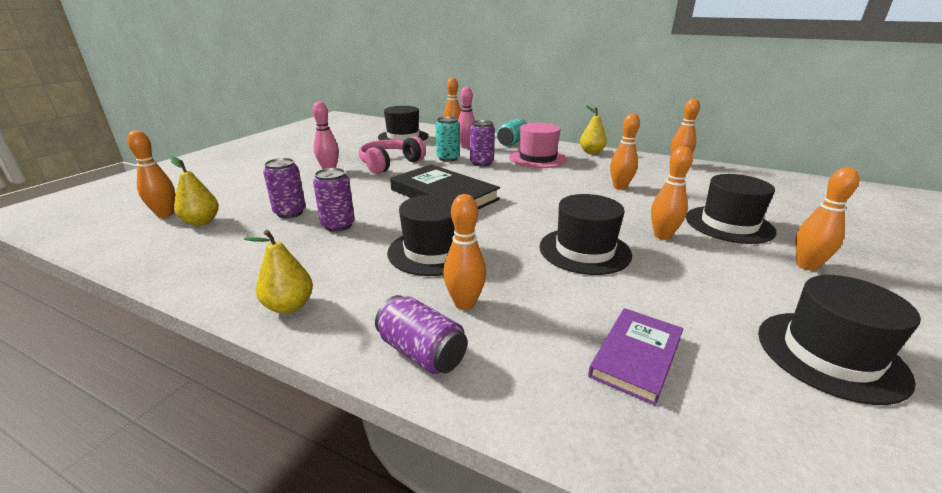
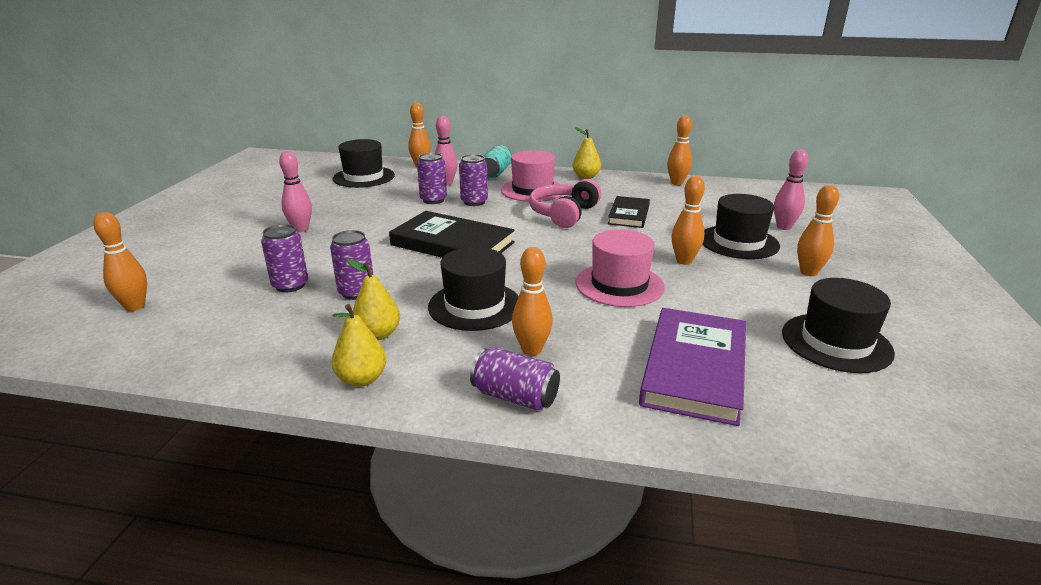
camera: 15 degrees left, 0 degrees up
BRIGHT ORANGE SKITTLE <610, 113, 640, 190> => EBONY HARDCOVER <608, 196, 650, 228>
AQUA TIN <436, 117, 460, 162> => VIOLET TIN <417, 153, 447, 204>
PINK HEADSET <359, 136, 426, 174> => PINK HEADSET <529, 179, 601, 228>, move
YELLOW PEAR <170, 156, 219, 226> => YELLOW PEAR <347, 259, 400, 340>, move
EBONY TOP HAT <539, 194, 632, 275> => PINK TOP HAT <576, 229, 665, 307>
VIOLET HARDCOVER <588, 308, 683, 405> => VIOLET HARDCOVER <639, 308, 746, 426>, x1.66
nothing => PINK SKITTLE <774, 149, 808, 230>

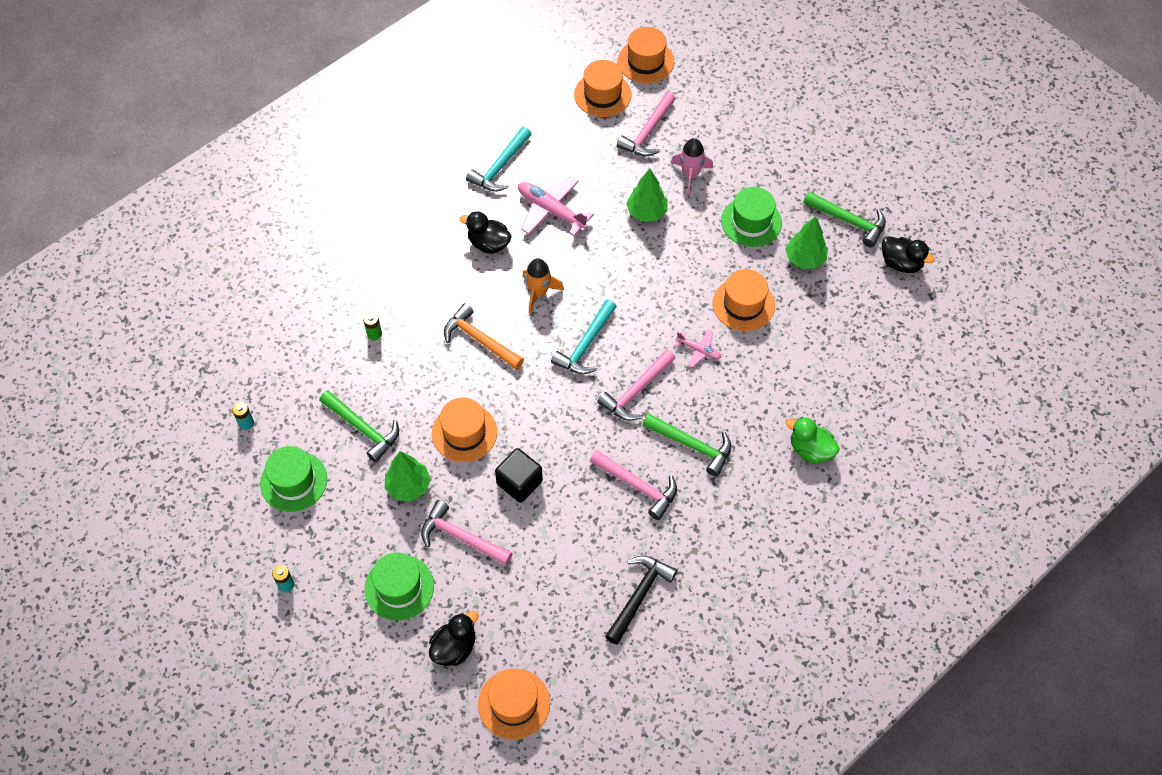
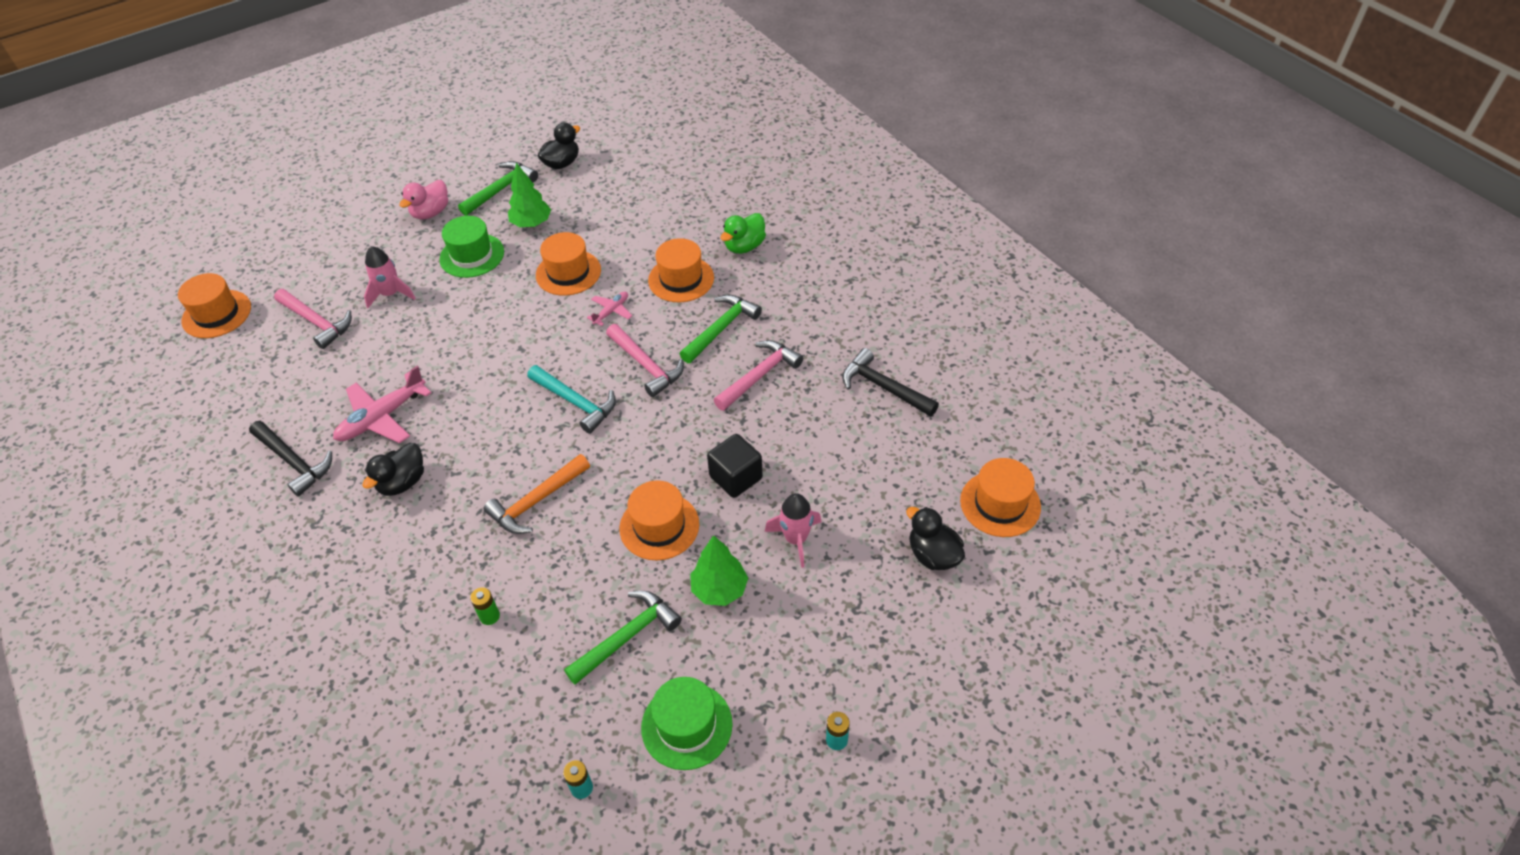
camera: 80 degrees left, 10 degrees down
BRIGHT ORANGE TOP HAT <574, 60, 632, 117> => BRIGHT ORANGE TOP HAT <648, 238, 714, 302>, move
AQUA CLAW HAMMER <466, 126, 532, 192> => EBONY CLAW HAMMER <249, 421, 332, 497>
LEAF-GREEN FIR TREE <626, 169, 668, 222> => nothing
BRIGHT ORANGE TOY ROCKET <523, 258, 564, 314> => nothing
PINK CLAW HAMMER <421, 500, 513, 565> => PINK TOY ROCKET <765, 493, 821, 568>
LEAF-GREEN TOP HAT <365, 553, 434, 620> => nothing
nothing => PINK RUBBER DUCK <400, 180, 448, 220>

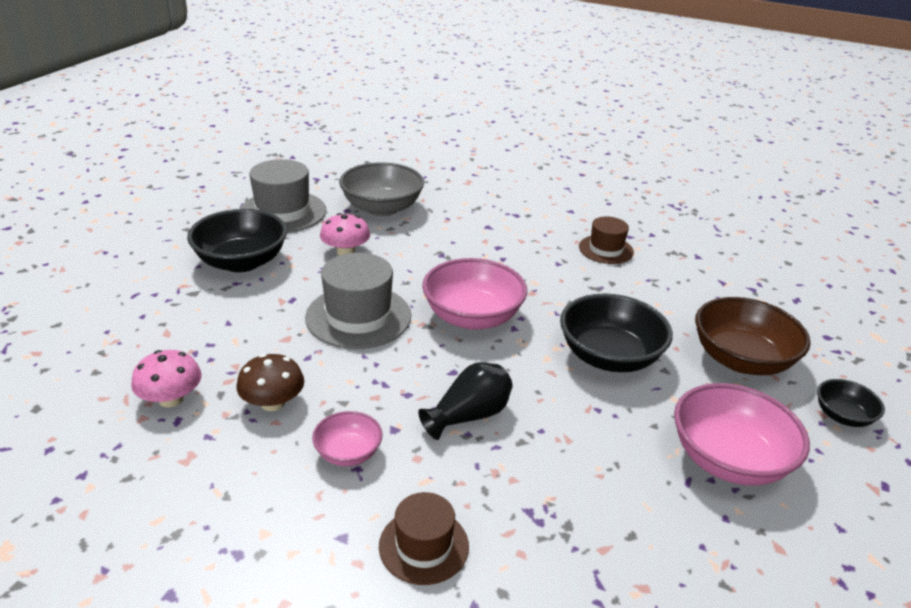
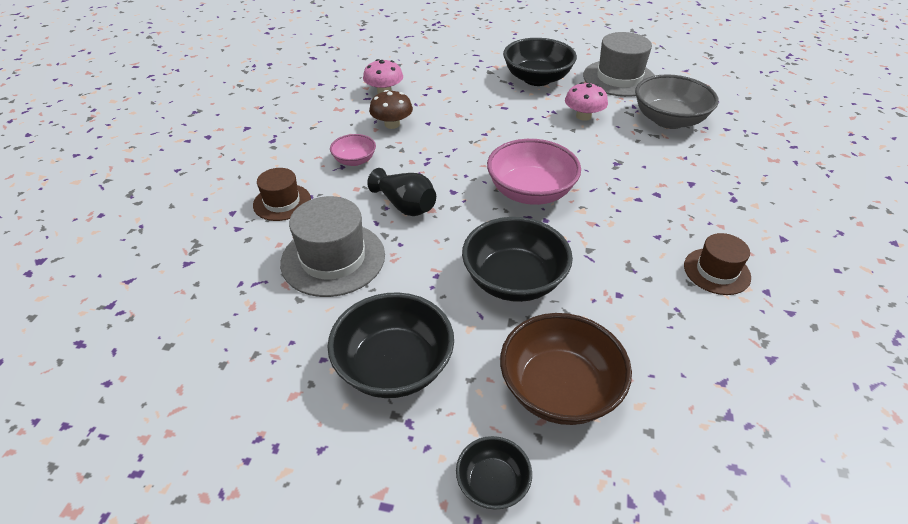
camera: 80 degrees right, 10 degrees up
ASH-GREY TOP HAT <305, 253, 411, 349> => ASH-GREY TOP HAT <280, 196, 385, 297>, move
PINK BOWL <674, 383, 810, 486> => EBONY BOWL <327, 292, 454, 398>

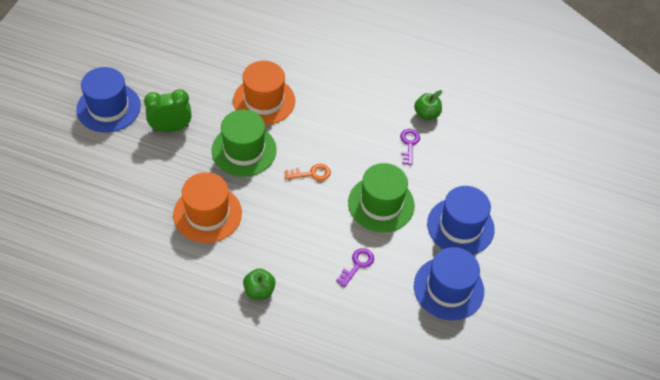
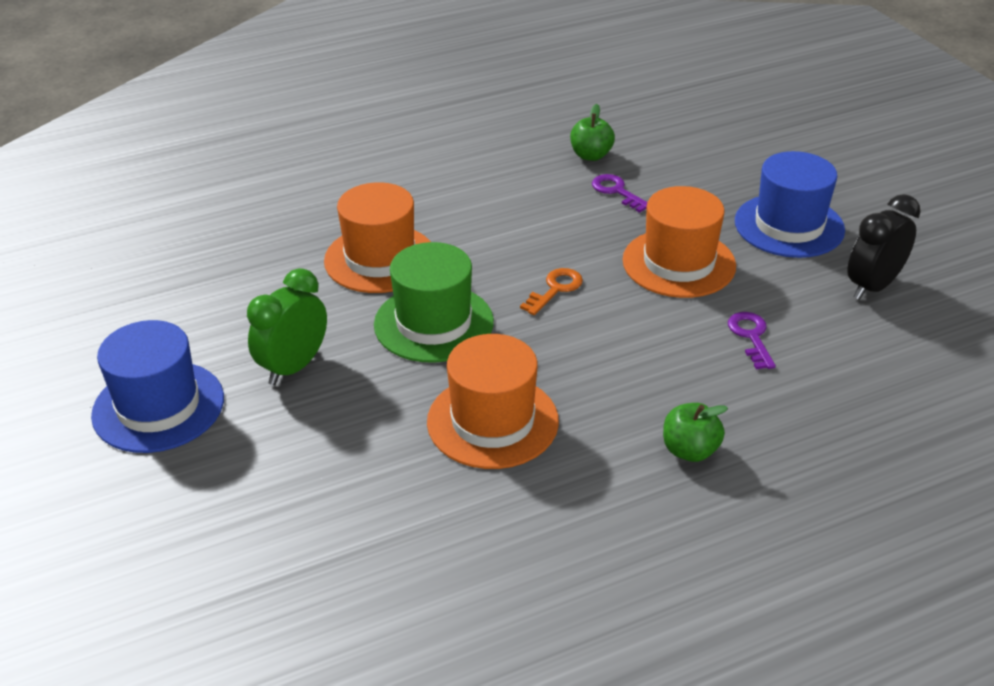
camera: 40 degrees left, 15 degrees down
LEAF-GREEN TOP HAT <348, 163, 415, 232> => BRIGHT ORANGE TOP HAT <622, 186, 736, 298>
ROYAL BLUE TOP HAT <414, 247, 484, 320> => EBONY CLOCK <847, 194, 921, 300>

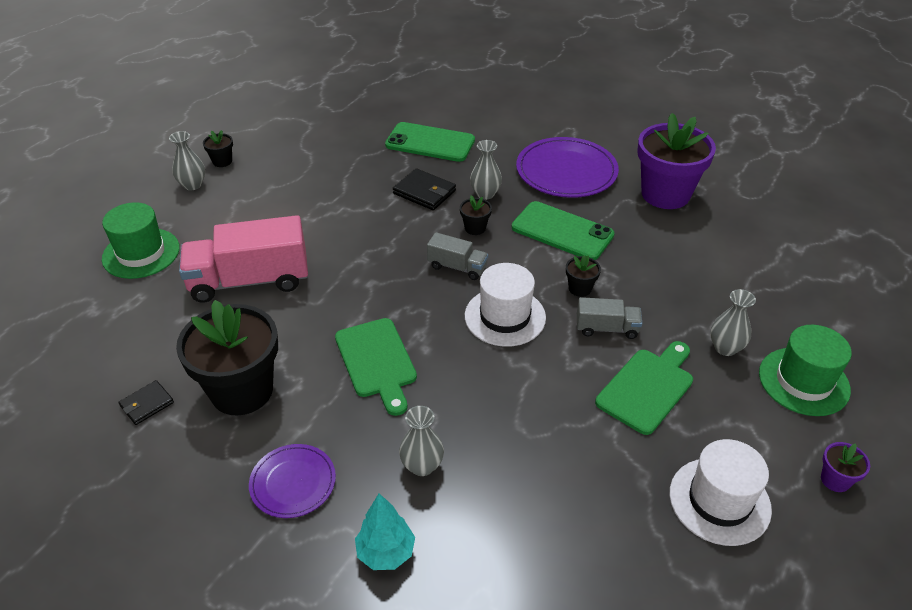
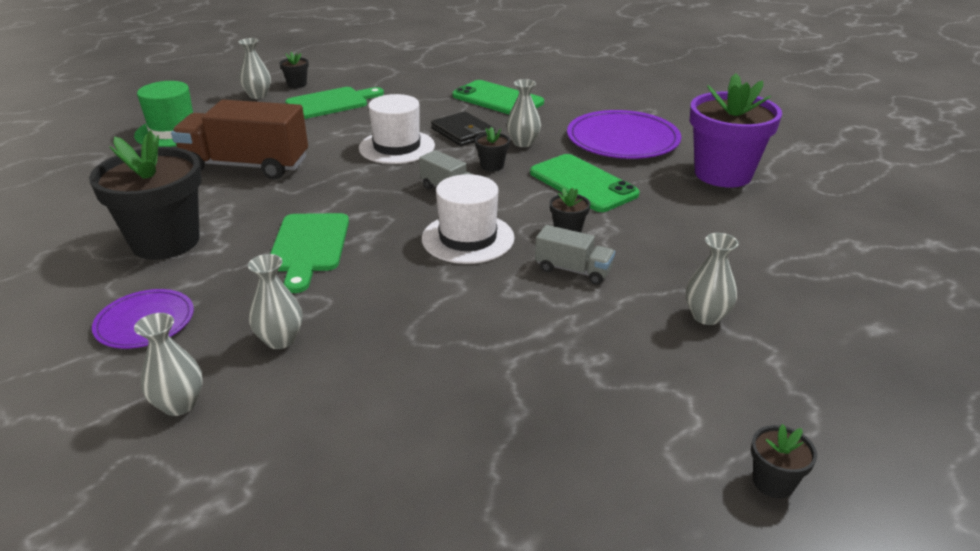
camera: 20 degrees right, 10 degrees down
PINK TOY TRUCK <179, 215, 308, 303> => RUSSET TOY TRUCK <171, 100, 308, 179>
LEAF-GREEN TOP HAT <759, 325, 852, 416> => nothing
LEAF-GREEN BREAD BOARD <595, 341, 693, 435> => LEAF-GREEN BREAD BOARD <285, 87, 384, 119>, move
EBONY CARD WALLET <118, 380, 174, 425> => nothing
WHITE TOP HAT <670, 439, 772, 546> => WHITE TOP HAT <359, 94, 435, 164>, move
VIOLET POTTED PLANT <821, 442, 870, 492> => EBONY POTTED PLANT <751, 424, 817, 498>
AQUA FIR TREE <355, 493, 415, 570> => ASH-GREY FLOWER VASE <134, 313, 203, 416>

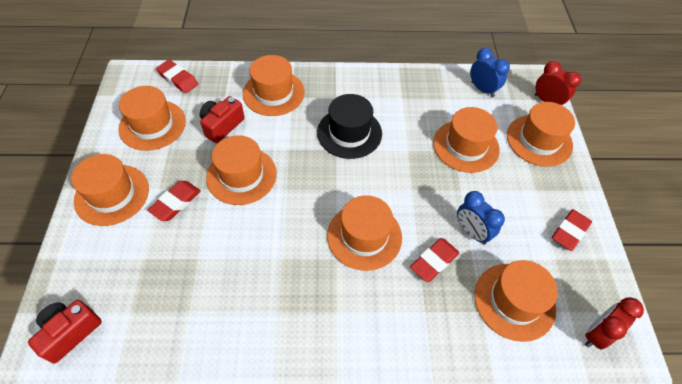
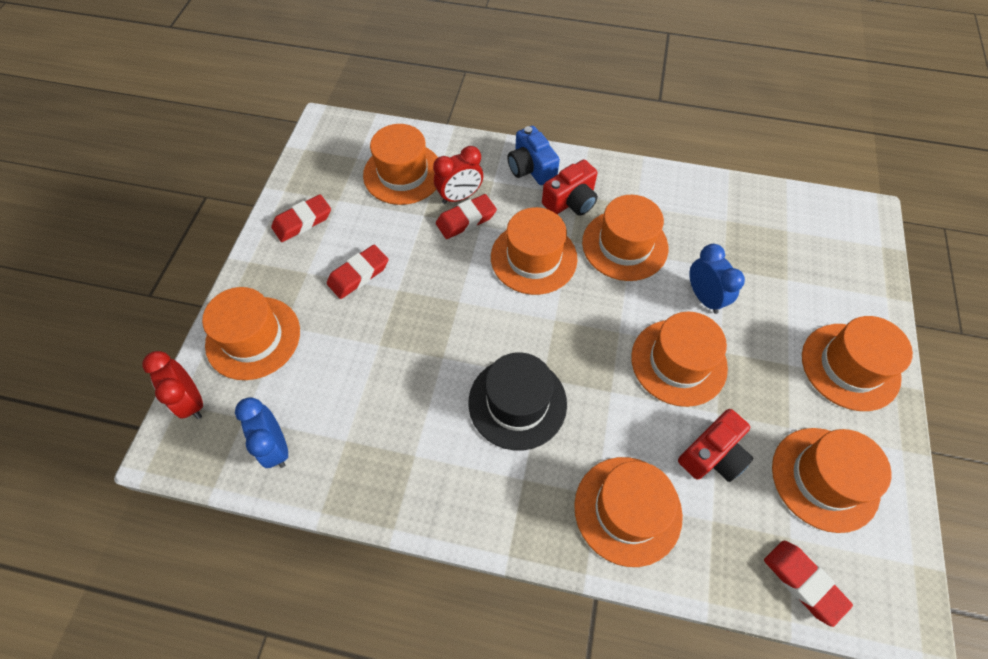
camera: 165 degrees left, 5 degrees up
BRIGHT ORANGE TOP HAT <433, 107, 500, 173> => BRIGHT ORANGE TOP HAT <582, 195, 668, 281>, move
SCARLET PENCIL ERASER <148, 181, 201, 221> => SCARLET PENCIL ERASER <327, 245, 388, 299>, move
ROYAL BLUE CLOCK <457, 191, 505, 245> => ROYAL BLUE CLOCK <689, 244, 745, 314>, move
SCARLET CLOCK <585, 297, 644, 350> => SCARLET CLOCK <433, 146, 483, 204>, move
SCARLET PHOTO CAMERA <28, 300, 102, 364> => SCARLET PHOTO CAMERA <542, 160, 598, 216>, move
nothing => ROYAL BLUE PHOTO CAMERA <507, 126, 560, 185>

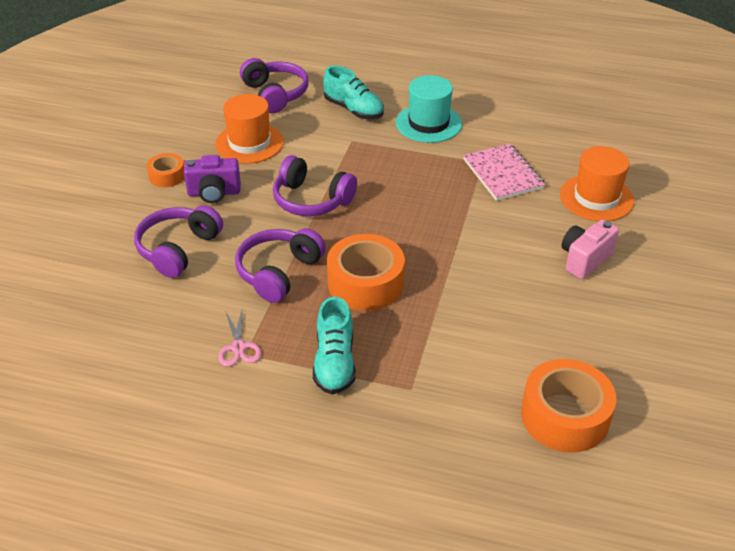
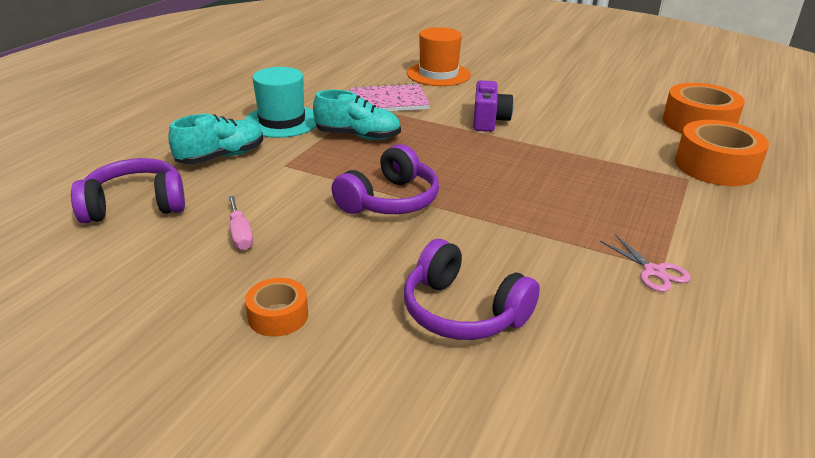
camera: 80 degrees left, 10 degrees down
BRIGHT ORANGE TOP HAT <215, 94, 284, 164> => PINK SCREWDRIVER <228, 196, 253, 250>
VIOLET PHOTO CAMERA <184, 155, 241, 203> => VIOLET PHOTO CAMERA <473, 80, 514, 132>, move
PINK PHOTO CAMERA <562, 219, 619, 279> => nothing
VIOLET HEADSET <235, 228, 326, 303> => nothing
BRIGHT ORANGE STICKY TAPE <327, 234, 405, 311> => BRIGHT ORANGE STICKY TAPE <675, 120, 769, 186>, move
AQUA SHOE <313, 296, 356, 394> => AQUA SHOE <313, 90, 401, 140>, move
PINK PAIR OF SCISSORS <218, 310, 261, 367> => PINK PAIR OF SCISSORS <600, 234, 691, 292>, 60 degrees clockwise

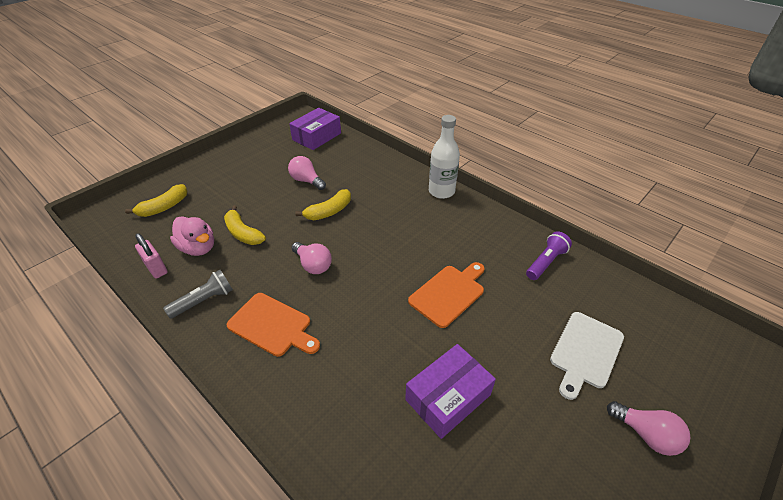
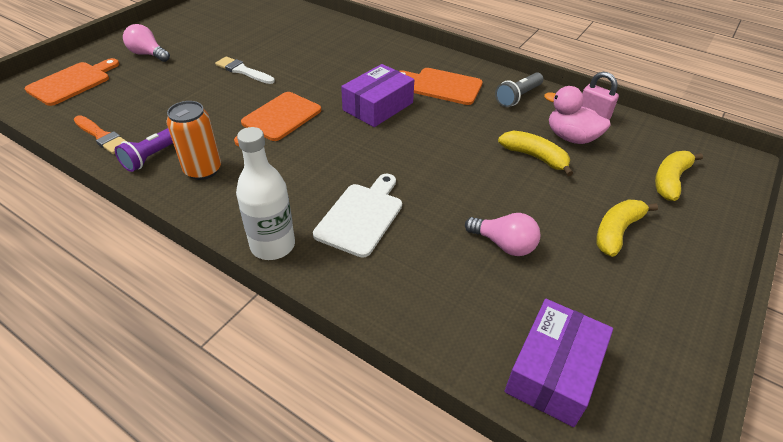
camera: 170 degrees right, 0 degrees up
YELLOW BANANA <295, 189, 351, 220> => YELLOW BANANA <596, 199, 658, 257>, move
PINK LIGHT BULB <292, 242, 332, 274> => nothing
WHITE BREAD BOARD <550, 312, 624, 400> => WHITE BREAD BOARD <313, 174, 402, 258>, move
VIOLET PACKAGE <405, 344, 496, 439> => VIOLET PACKAGE <341, 64, 414, 127>, move
nothing => WHITE PAINTBRUSH <215, 56, 275, 84>
nothing => BRIGHT ORANGE BREAD BOARD <25, 58, 119, 106>
nothing => BRIGHT ORANGE TIN <167, 101, 221, 180>
nothing => BRIGHT ORANGE PAINTBRUSH <74, 115, 126, 154>

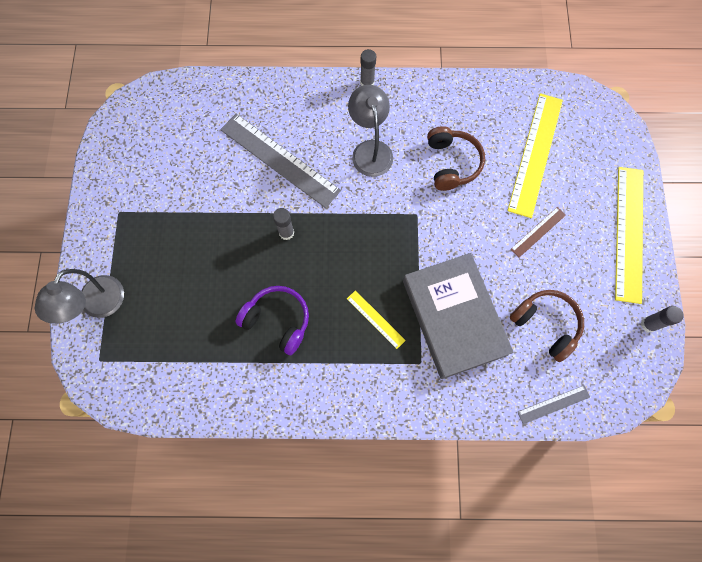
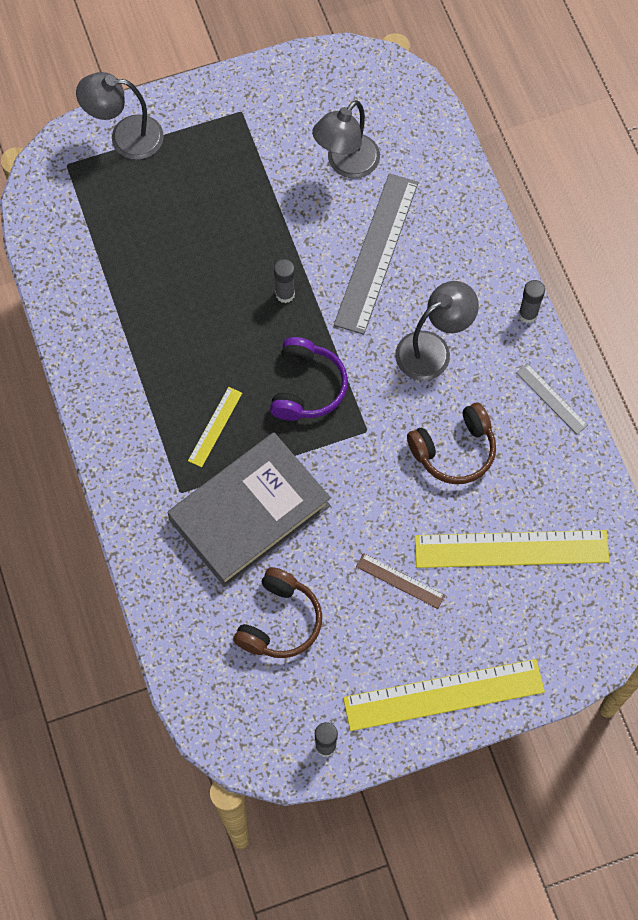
camera: 70 degrees right, 5 degrees down
VIOLET HEADSET <236, 286, 309, 355> => VIOLET HEADSET <270, 337, 348, 421>, move
ASH-GREY STRAIGHTEDGE <518, 385, 590, 424> => ASH-GREY STRAIGHTEDGE <516, 363, 588, 434>, move
nothing => ASH-GREY READING LAMP <312, 100, 380, 178>

